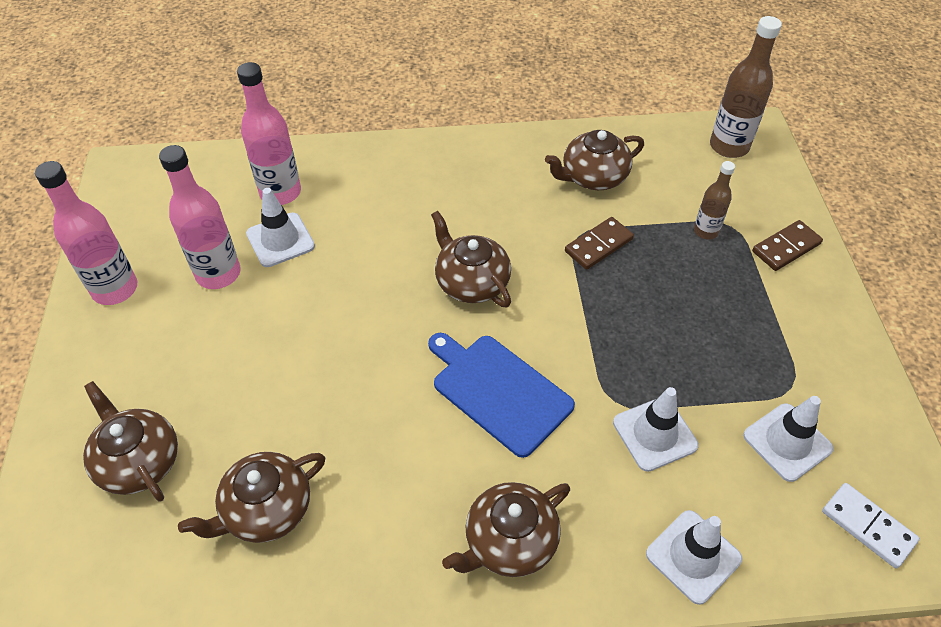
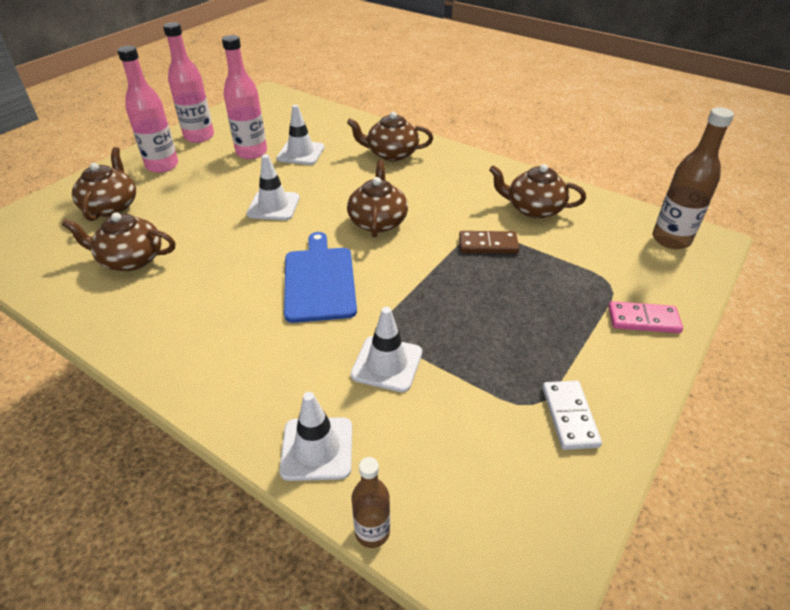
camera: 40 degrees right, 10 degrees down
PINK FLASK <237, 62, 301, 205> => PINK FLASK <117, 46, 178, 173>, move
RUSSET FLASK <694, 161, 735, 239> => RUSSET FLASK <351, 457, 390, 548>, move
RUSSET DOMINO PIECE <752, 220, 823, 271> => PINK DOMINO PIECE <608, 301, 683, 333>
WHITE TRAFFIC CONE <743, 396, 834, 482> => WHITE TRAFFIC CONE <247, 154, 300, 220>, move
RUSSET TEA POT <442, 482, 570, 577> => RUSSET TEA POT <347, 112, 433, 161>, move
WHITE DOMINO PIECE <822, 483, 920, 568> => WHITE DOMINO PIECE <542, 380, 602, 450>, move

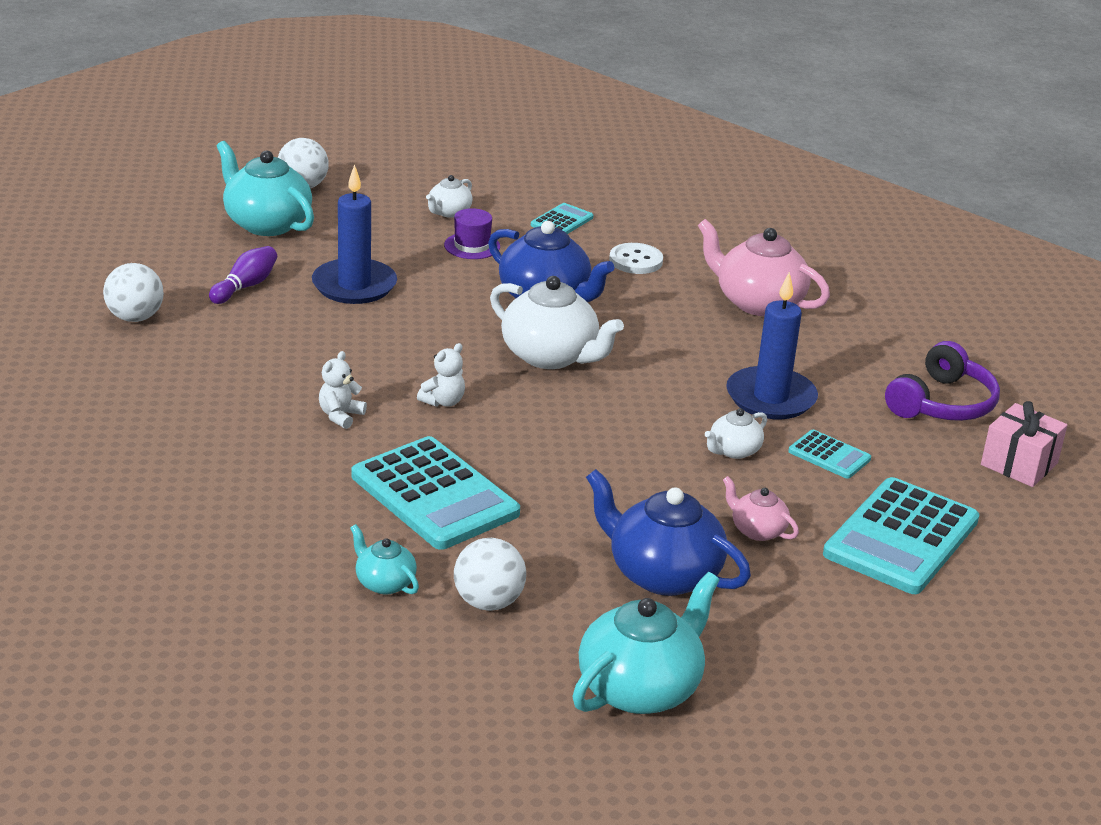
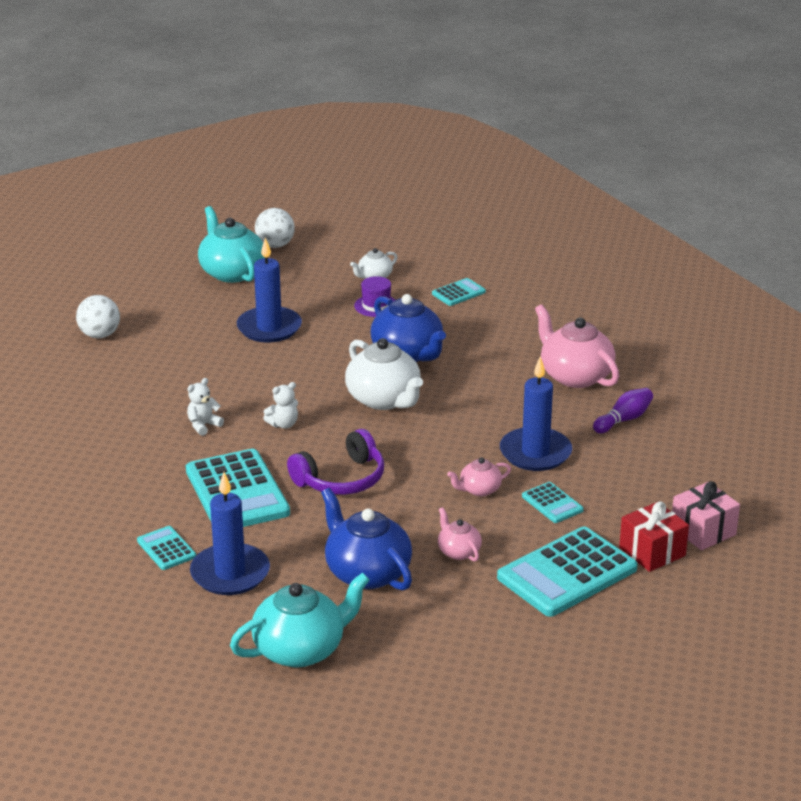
camera: 20 degrees right, 0 degrees up
WHITE SEWING BUTTON <609, 243, 663, 274> => nothing
VIOLET SKITTLE <209, 246, 277, 304> => VIOLET SKITTLE <593, 388, 653, 433>, move
VIOLET HEADSET <885, 341, 1000, 421> => VIOLET HEADSET <287, 429, 384, 495>, move
WHITE TEA POT <705, 408, 767, 459> => PINK TEA POT <447, 457, 511, 496>
AQUA TEA POT <350, 524, 419, 595> => AQUA CALCULATOR <137, 526, 196, 570>
WHITE PLAY BALL <454, 538, 526, 611> => ROYAL BLUE WAX CANDLE <190, 472, 270, 595>
nothing => SCARLET PRESENT <619, 502, 689, 572>

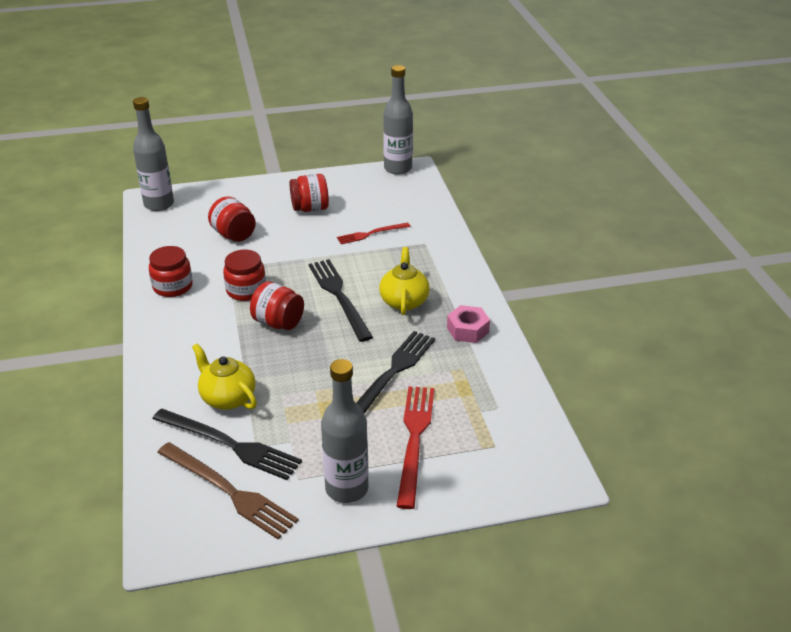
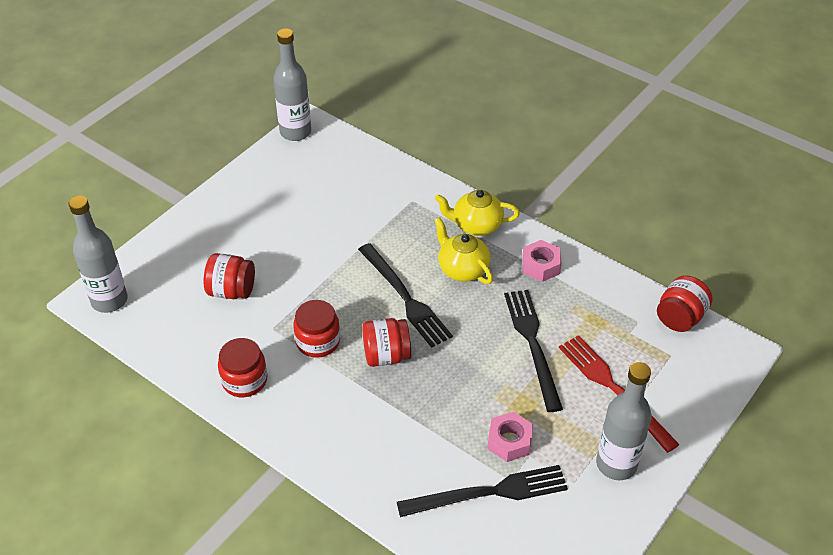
camera: 40 degrees left, 10 degrees up
SCARLET JAM JAR <290, 174, 329, 212> => SCARLET JAM JAR <657, 275, 713, 332>, move
SCARLET TABLE FORK <337, 223, 410, 244> => nothing
EBONY TABLE FORK <308, 259, 373, 342> => EBONY TABLE FORK <358, 243, 453, 348>, 150 degrees counterclockwise
YELLOW TEA POT <192, 343, 257, 410> => YELLOW TEA POT <435, 190, 520, 236>, move
RUSSET TABLE FORK <157, 442, 299, 539> => nothing
nothing => PINK HEXAGON NUT <487, 412, 533, 462>

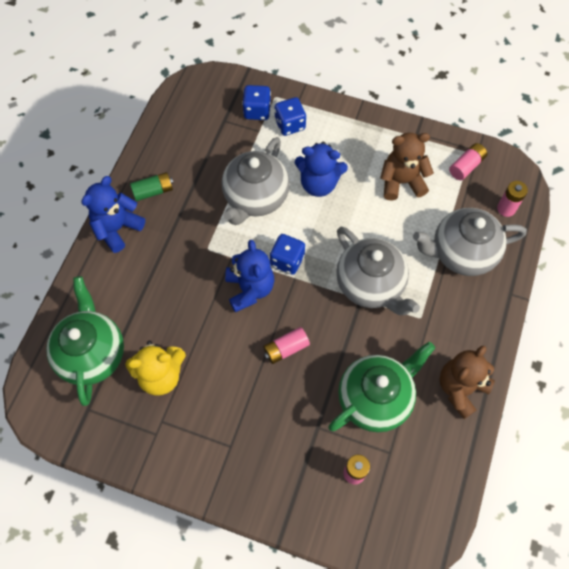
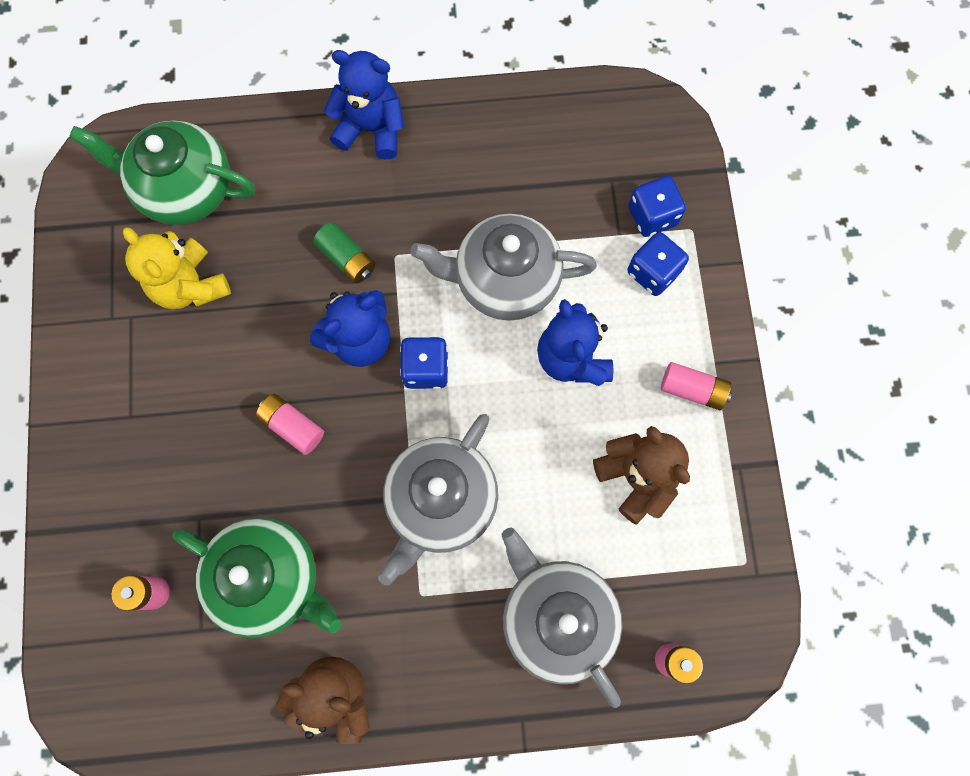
camera: 65 degrees right, 10 degrees up
PINK AA BATTERY <449, 143, 487, 180> => PINK AA BATTERY <661, 362, 732, 410>, move
LEAF-GREEN AA BATTERY <130, 172, 173, 201> => LEAF-GREEN AA BATTERY <313, 222, 375, 284>, move
LEAF-GREEN TEA POT <46, 276, 124, 406> => LEAF-GREEN TEA POT <69, 121, 255, 225>, 135 degrees counterclockwise

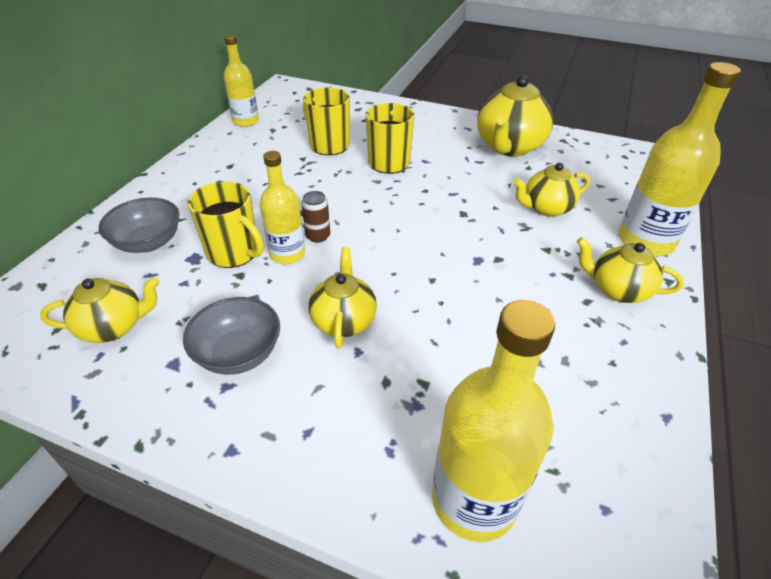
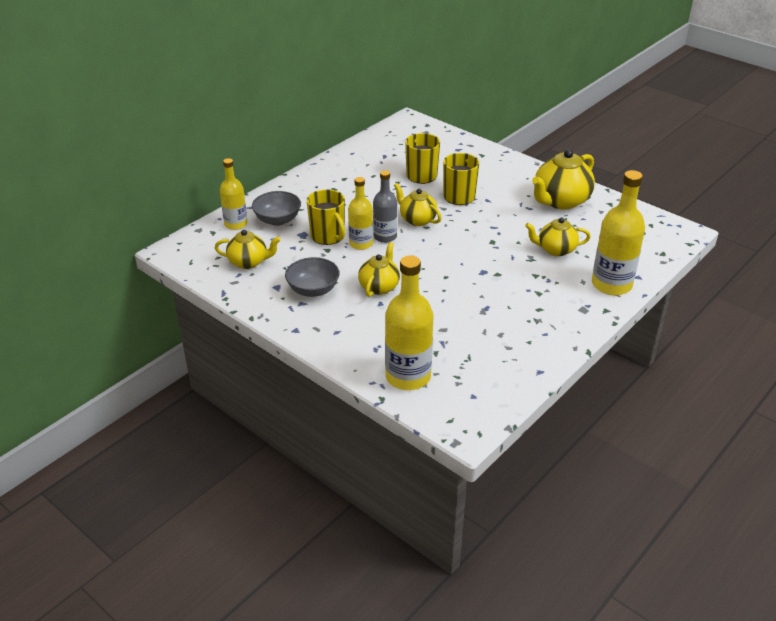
camera: 20 degrees right, 5 degrees down
YELLOW FLASK <224, 35, 259, 127> => YELLOW FLASK <220, 158, 247, 230>, move
RUSSET TIN <301, 191, 330, 243> => ASH-GREY FLASK <373, 170, 397, 243>
YELLOW TEA POT <577, 237, 684, 303> => YELLOW TEA POT <394, 183, 442, 226>, move

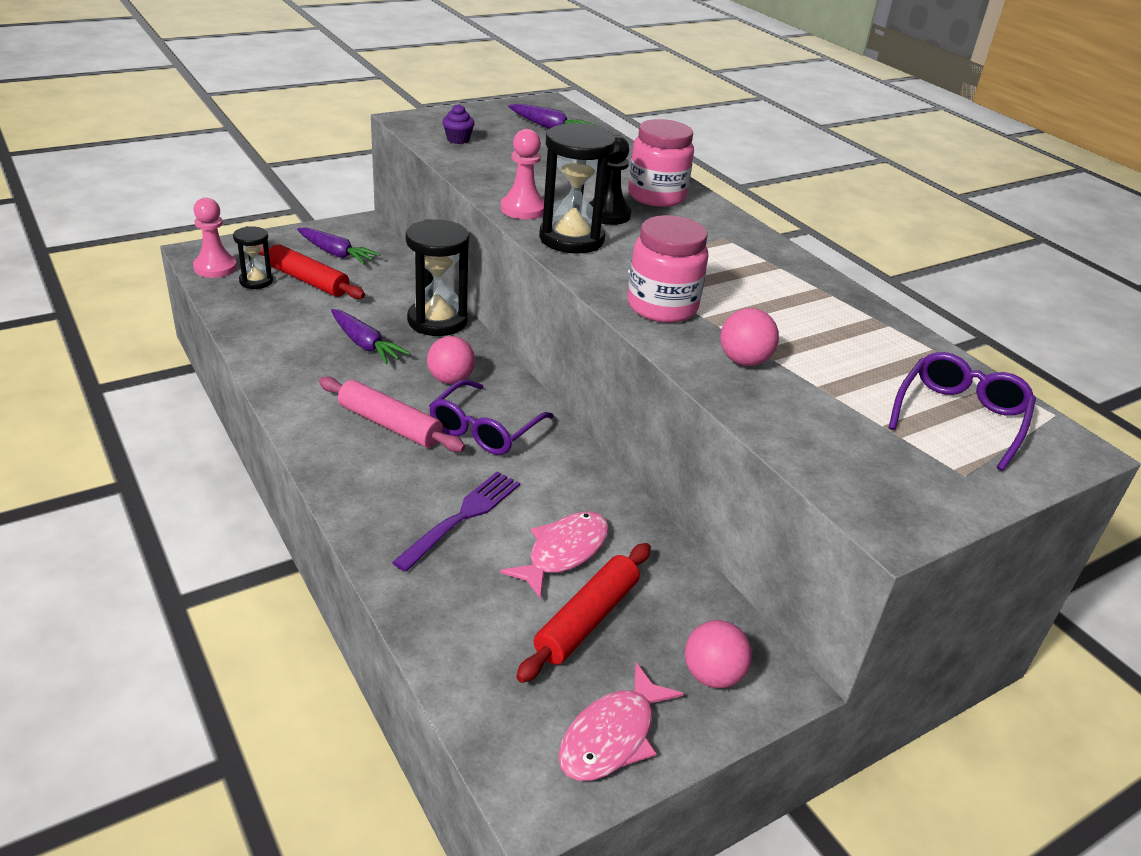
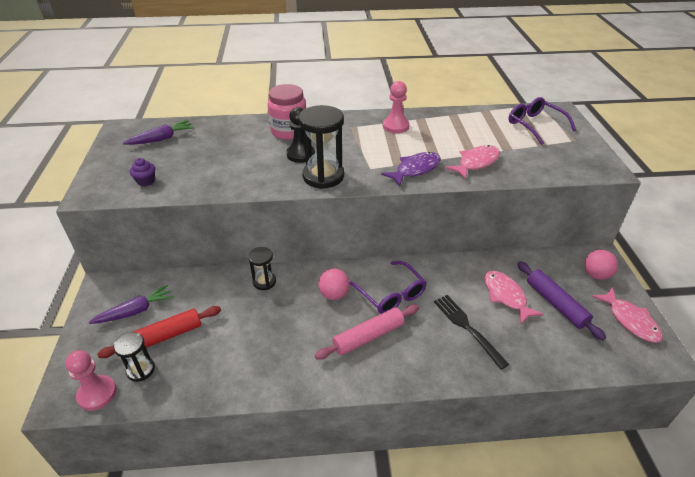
camera: 60 degrees left, 5 degrees up
PINK CHESS PAWN <501, 129, 544, 219> => PINK CHESS PAWN <383, 81, 409, 133>, move
PINK JAM JAR <627, 215, 709, 323> => VIOLET FISH FIGURE <381, 152, 441, 187>
EBONY SAND TIMER <405, 219, 469, 336> => EBONY SAND TIMER <248, 247, 276, 290>, x0.56
PINK PLAY BALL <720, 308, 779, 366> => PINK FISH FIGURE <445, 145, 500, 179>
VIOLET CARROT <331, 309, 410, 364> => nothing
VIOLET TABLE FORK <392, 471, 520, 572> => EBONY TABLE FORK <434, 295, 509, 370>
SCARLET PASTRY ROLLER <516, 543, 651, 683> => VIOLET PASTRY ROLLER <517, 261, 606, 340>

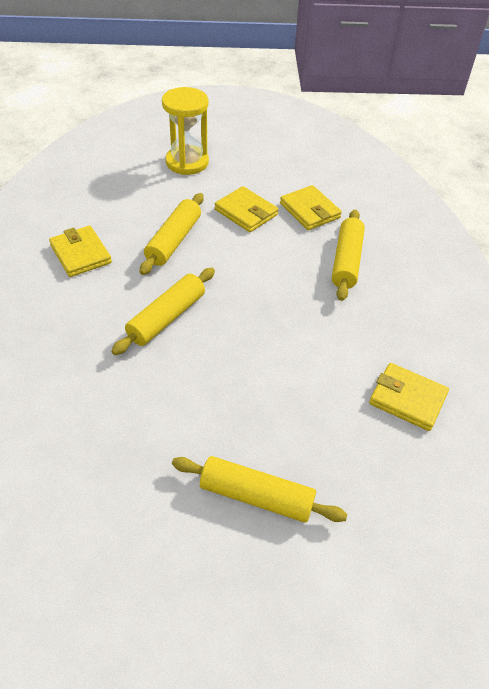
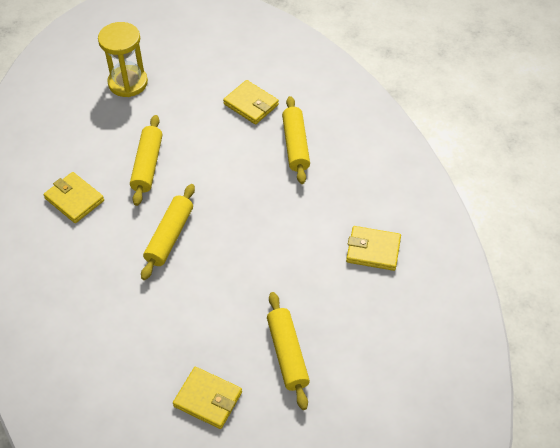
camera: 15 degrees left, 5 degrees up
YELLOW CARD WALLET <215, 186, 278, 232> => YELLOW CARD WALLET <173, 367, 242, 429>, move
YELLOW PASTRY ROLLER <172, 456, 347, 523> => YELLOW PASTRY ROLLER <267, 292, 310, 410>, 75 degrees clockwise

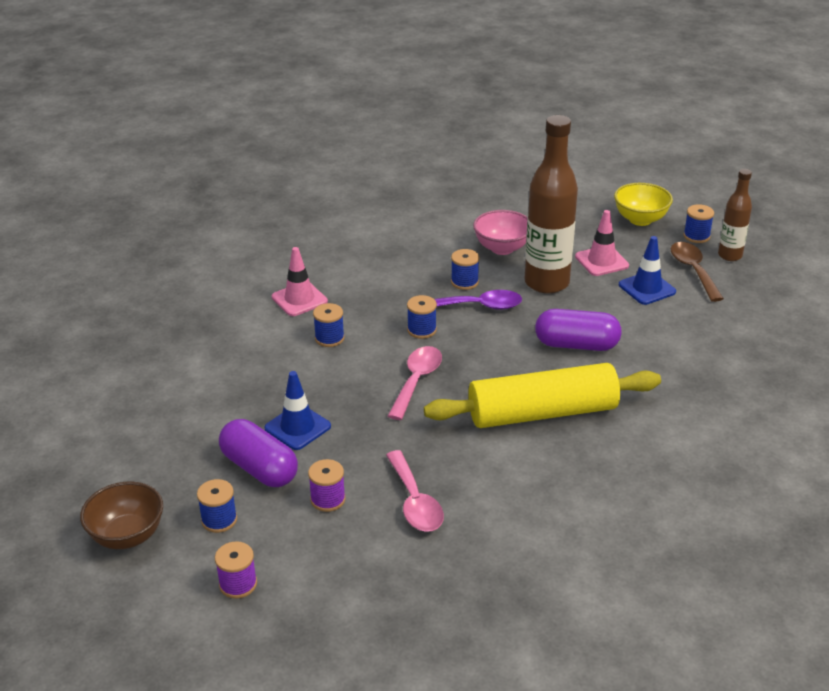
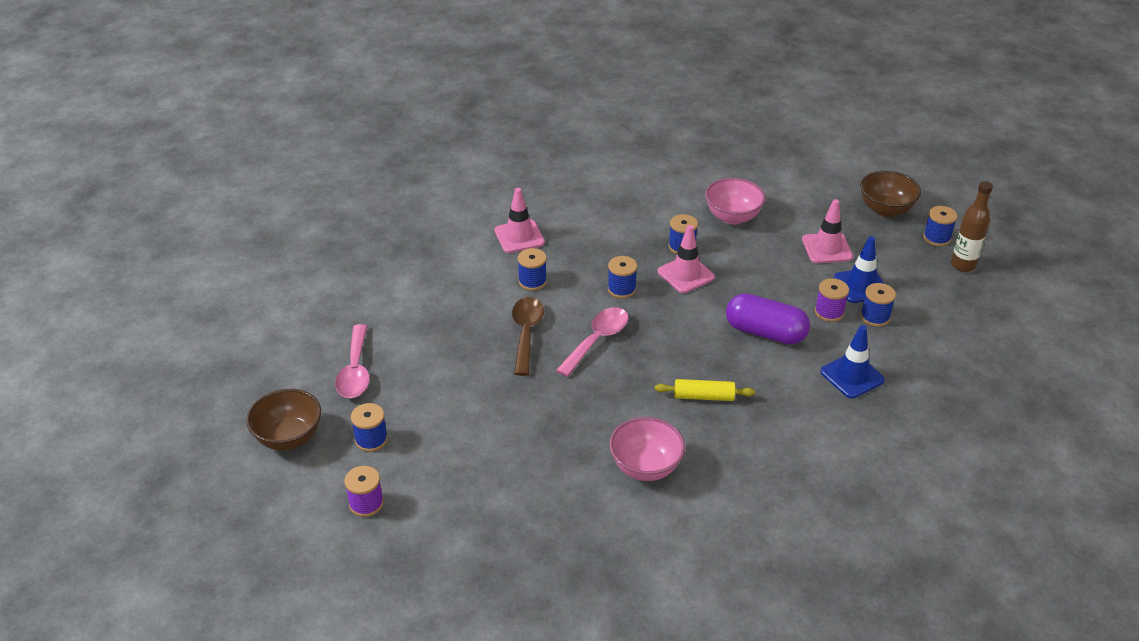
camera: 15 degrees right, 5 degrees up
RUSSET FLASK <524, 115, 578, 294> => nothing
YELLOW BOWL <614, 183, 673, 226> => RUSSET BOWL <860, 171, 921, 217>
RUSSET TEASPOON <671, 242, 724, 302> => RUSSET TEASPOON <512, 297, 544, 376>, move
VIOLET TEASPOON <434, 290, 522, 310> => PINK TRAFFIC CONE <658, 225, 715, 293>
YELLOW PASTRY ROLLER <424, 363, 661, 428> => YELLOW PASTRY ROLLER <655, 379, 755, 401>, x0.42
ROYAL BLUE TRAFFIC CONE <264, 371, 331, 450> => ROYAL BLUE TRAFFIC CONE <820, 325, 885, 399>, move
VIOLET PILL <219, 419, 298, 487> => nothing
PINK TEASPOON <386, 450, 444, 532> => PINK TEASPOON <335, 324, 370, 398>, move
VIOLET SPOOL <308, 459, 345, 512> => VIOLET SPOOL <815, 278, 849, 322>, move
nothing => ROYAL BLUE SPOOL <860, 283, 896, 327>
nothing => PINK BOWL <609, 417, 685, 481>

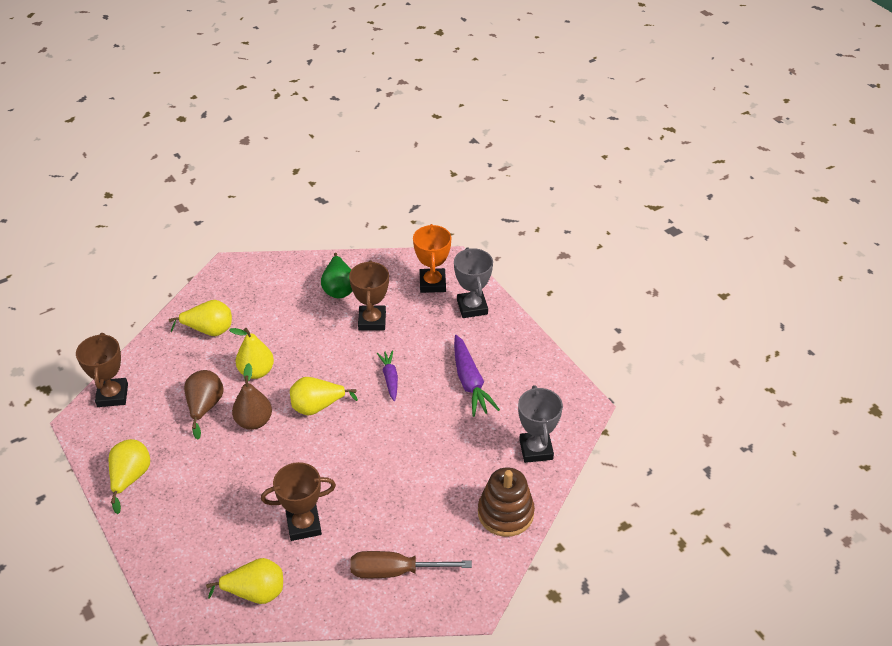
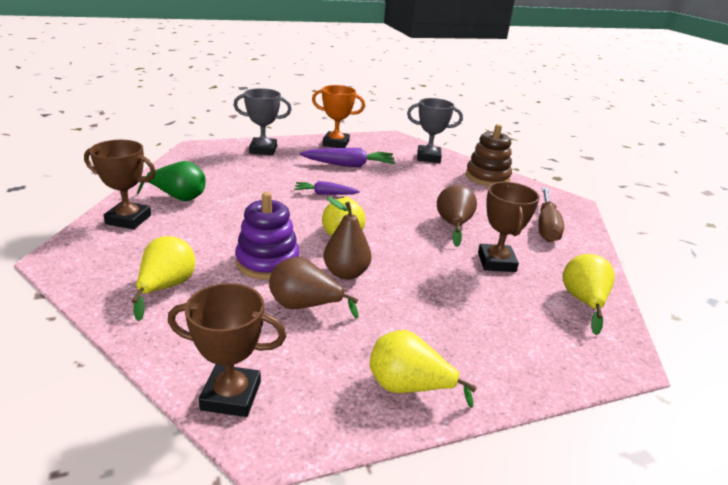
camera: 80 degrees left, 15 degrees down
BRIGHT ORANGE PRIZE CUP <413, 224, 452, 293> => BRIGHT ORANGE PRIZE CUP <312, 85, 365, 148>, move
RUSSET PRIZE CUP <349, 260, 389, 331> => RUSSET PRIZE CUP <84, 140, 156, 230>, move
YELLOW PEAR <229, 328, 274, 379> => VIOLET STACKING RINGS <235, 192, 300, 280>
nothing => RUSSET PEAR <437, 185, 477, 247>

